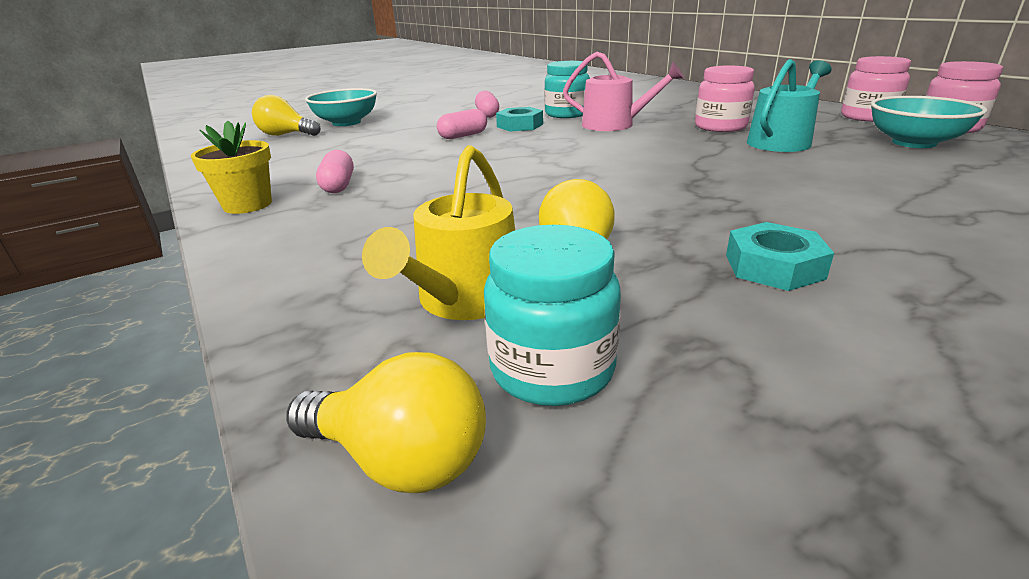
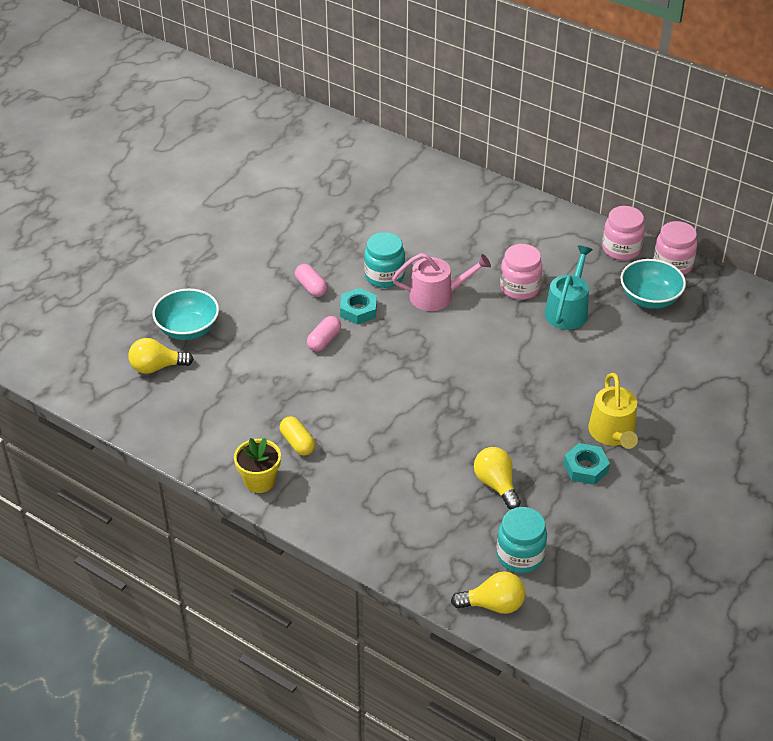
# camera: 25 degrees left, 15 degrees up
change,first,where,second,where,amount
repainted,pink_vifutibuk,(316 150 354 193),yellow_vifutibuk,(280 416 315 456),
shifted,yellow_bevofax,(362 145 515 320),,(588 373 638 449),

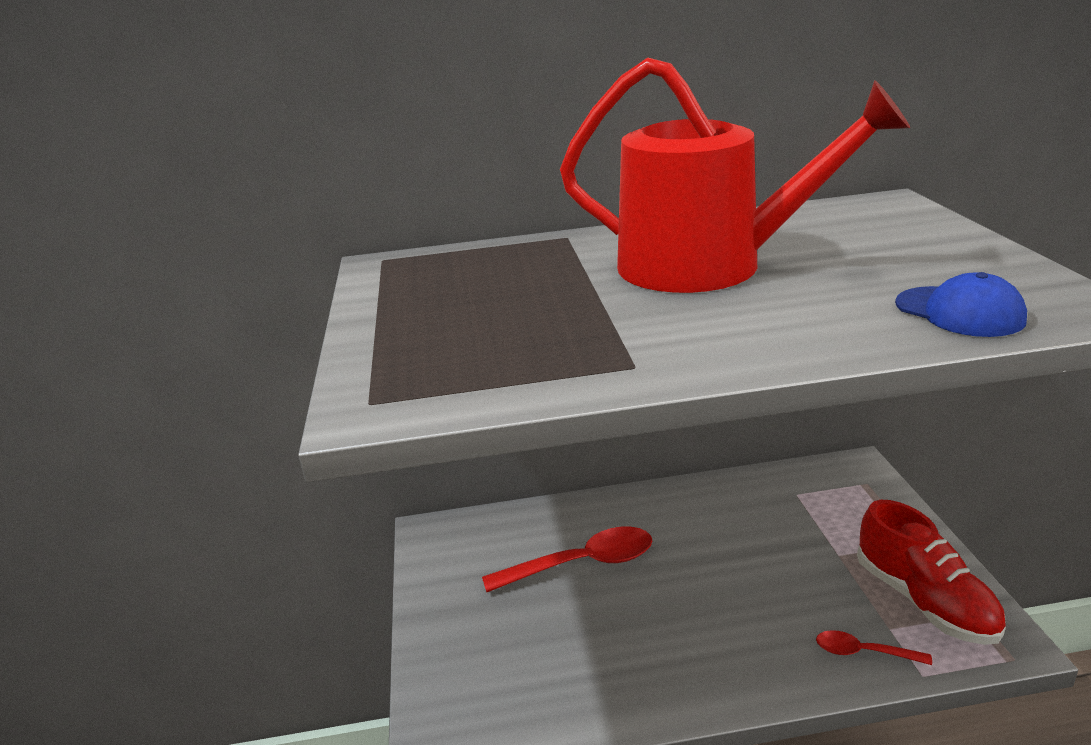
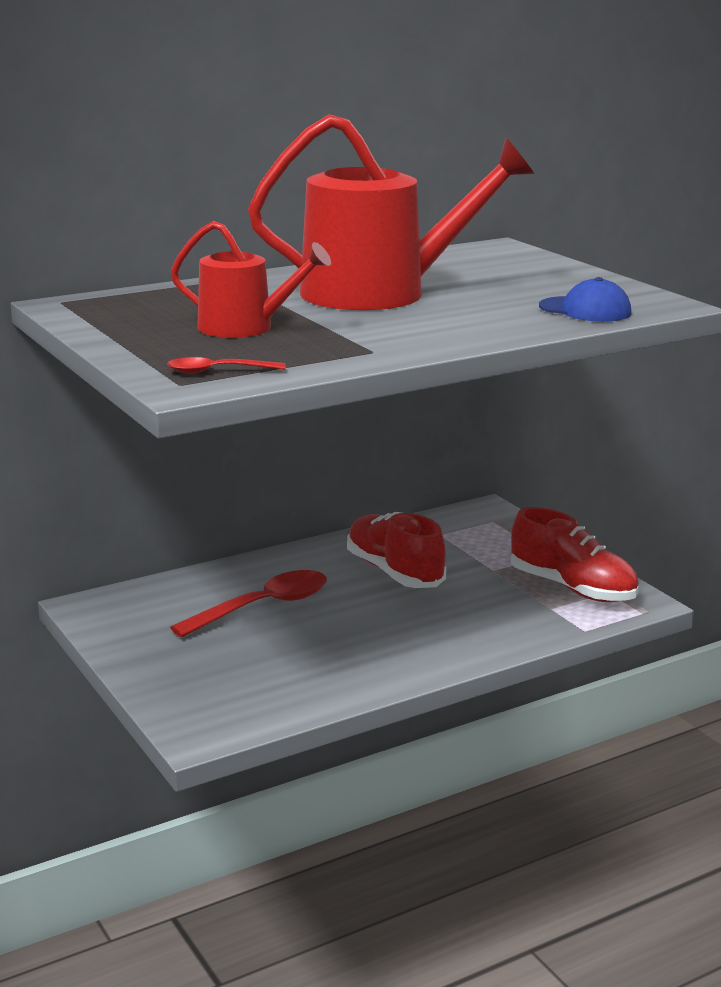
# camera: 25 degrees left, 5 degrees down
change,first,where,second,where,amount
shifted,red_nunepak,(816 630 932 665),,(167 357 286 373),
new,,,red_bevofax,(171 221 331 338),
new,,,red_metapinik,(347 512 446 588),

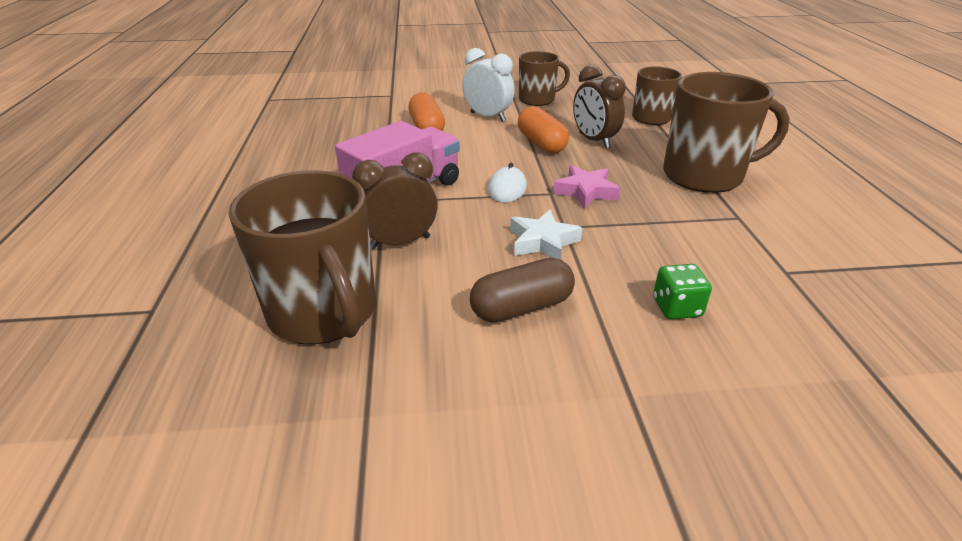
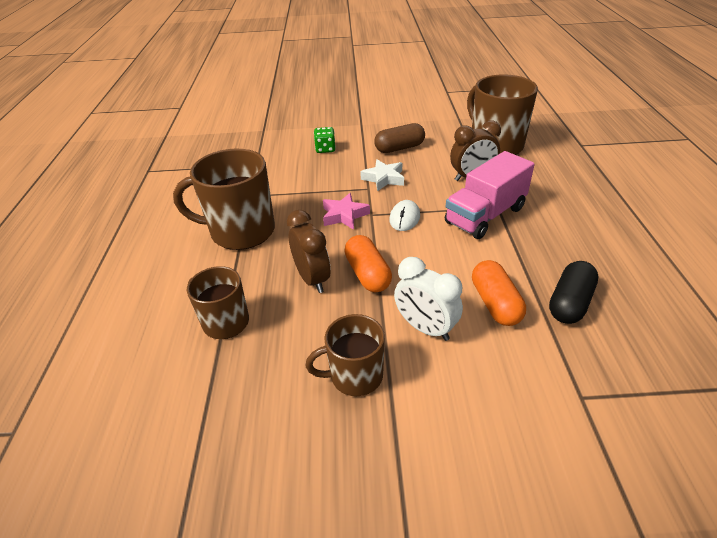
# camera: 175 degrees left, 5 degrees up
change,first,where,second,where,amount
new,,,black_vifutibuk,(549 261 598 324),

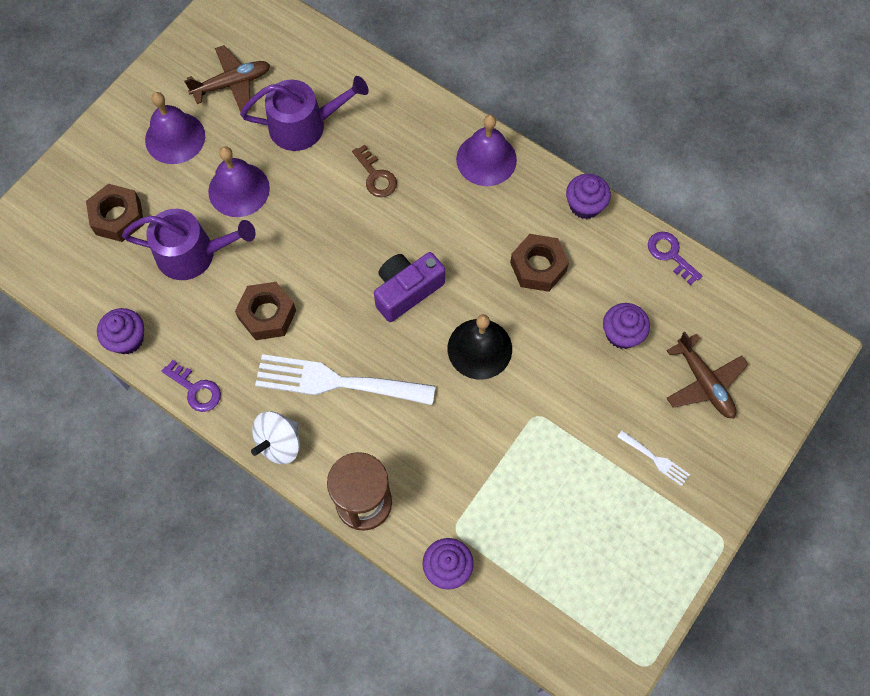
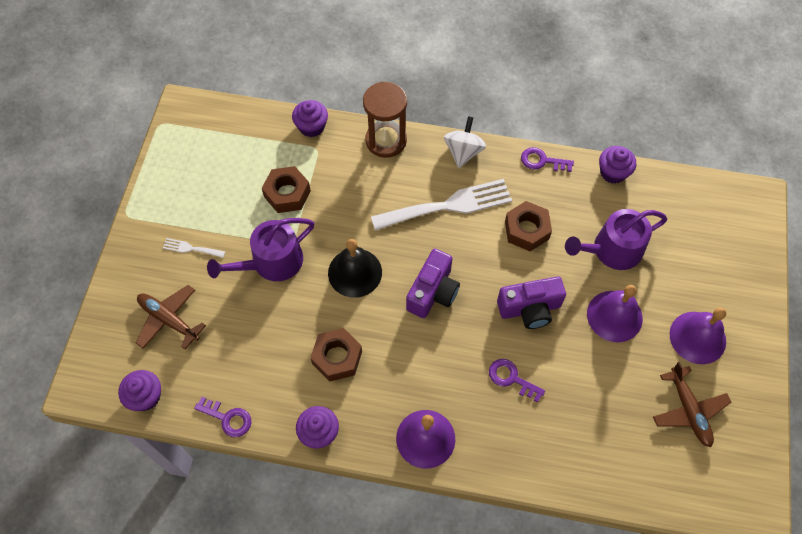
# camera: 155 degrees right, 5 degrees down
change,first,where,second,where,amount
shifted,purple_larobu,(603 303 650 349),,(118 370 161 411),
shifted,purple_bevofax,(240 76 369 151),,(207 218 314 281),
shifted,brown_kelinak,(86 184 144 242),,(262 166 311 213),
repainted,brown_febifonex,(352 145 397 197),purple_febifonex,(489 359 545 402),
new,,,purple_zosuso,(497 276 566 329),
rotated,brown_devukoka,(184 45 270 112),,(653 362 731 447),60 degrees counterclockwise

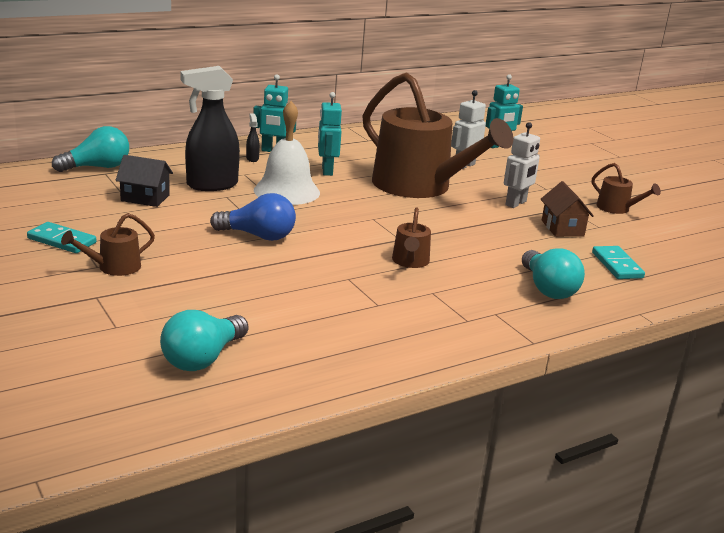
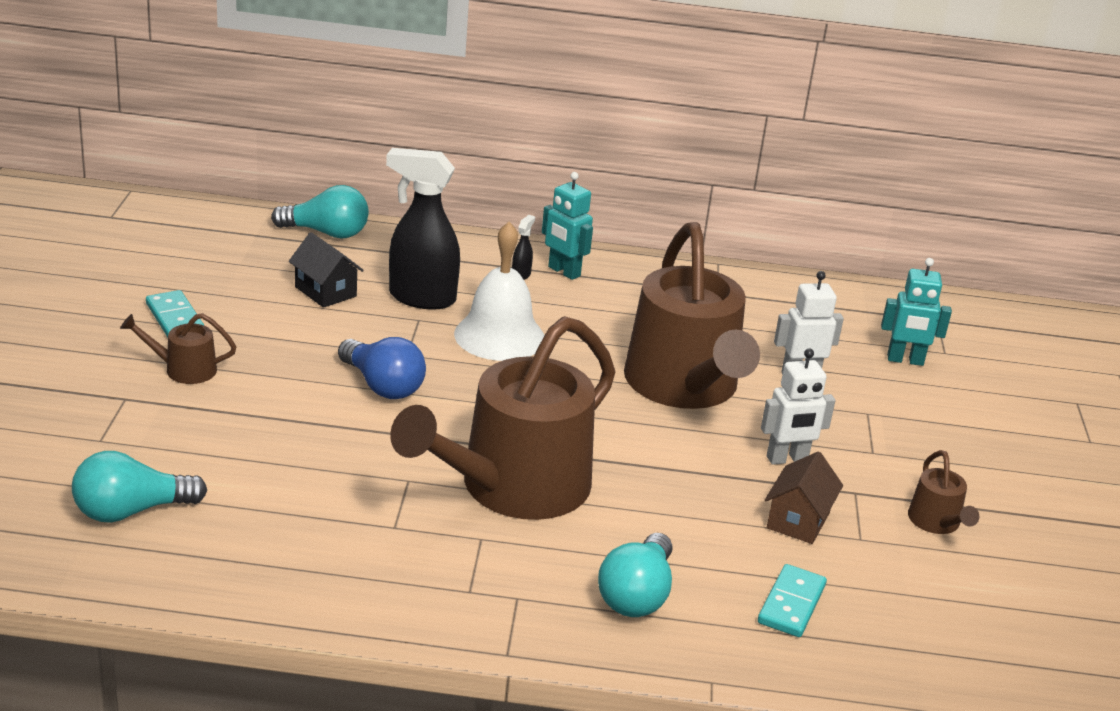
# camera: 35 degrees right, 5 degrees up
change,first,where,second,where,amount
scaled,brown_bevofax,(392 207 431 268),,(390 316 615 520),x2.45
gone,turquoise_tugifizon,(318 92 342 176),,,

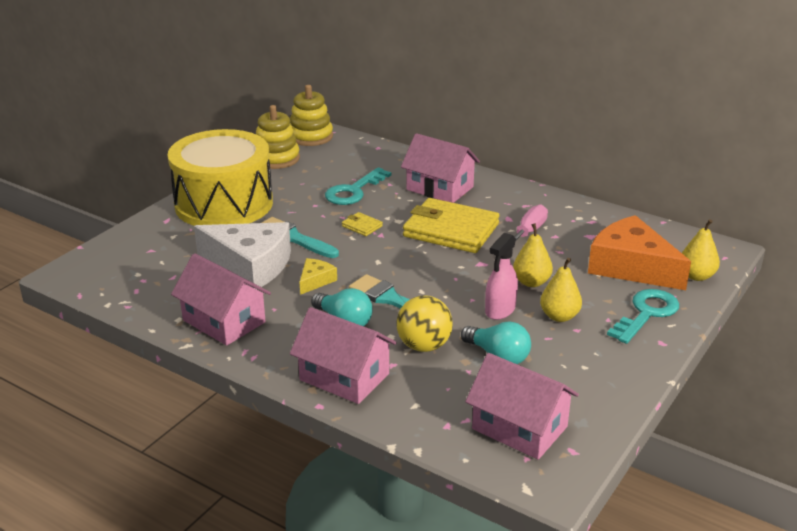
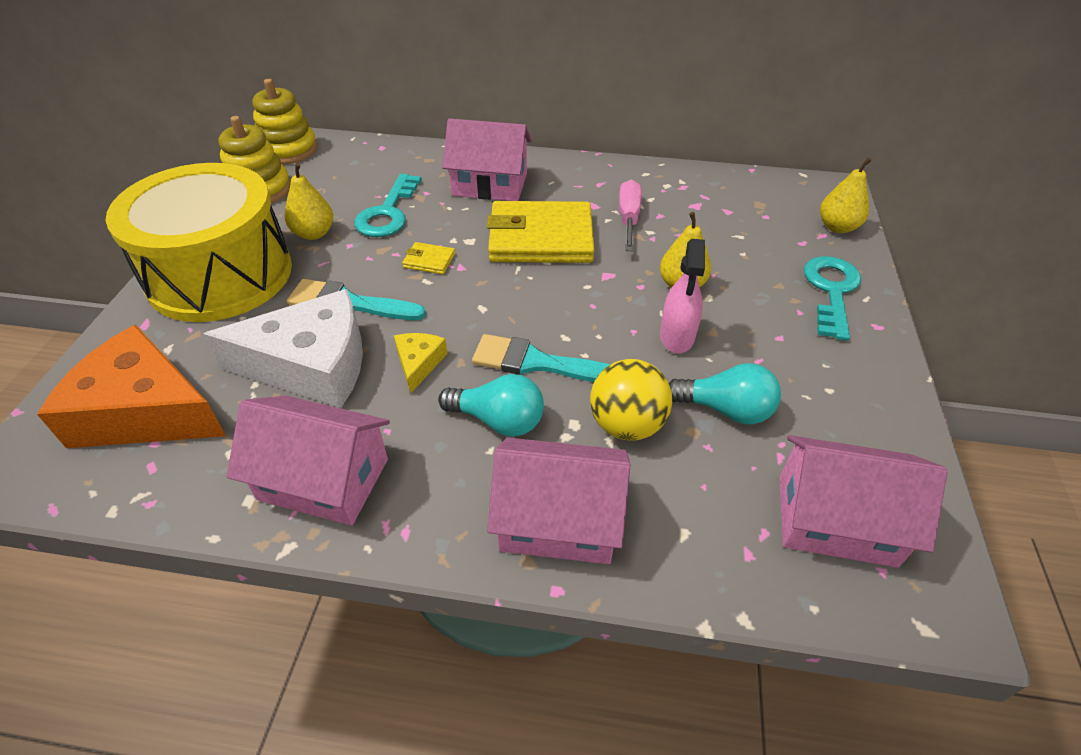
# camera: 25 degrees left, 15 degrees up
change,first,where,second,where,amount
shifted,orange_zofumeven,(588 215 691 290),,(37 325 226 448),
shifted,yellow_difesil,(540 258 582 322),,(285 163 333 240),

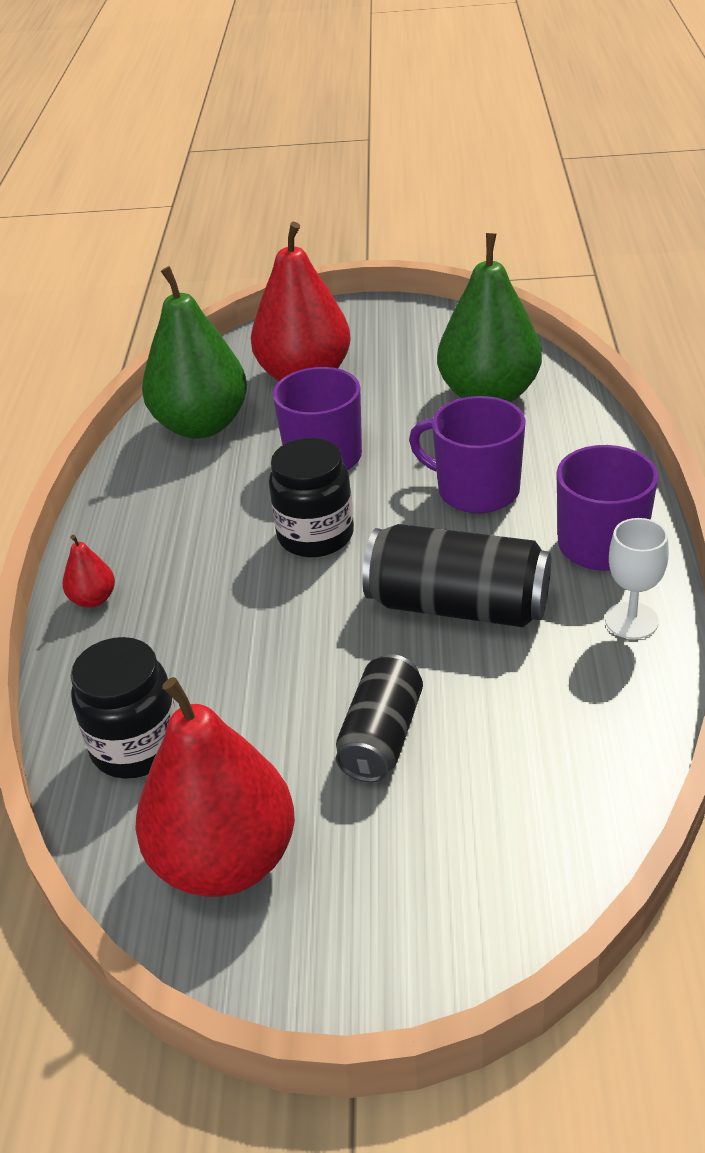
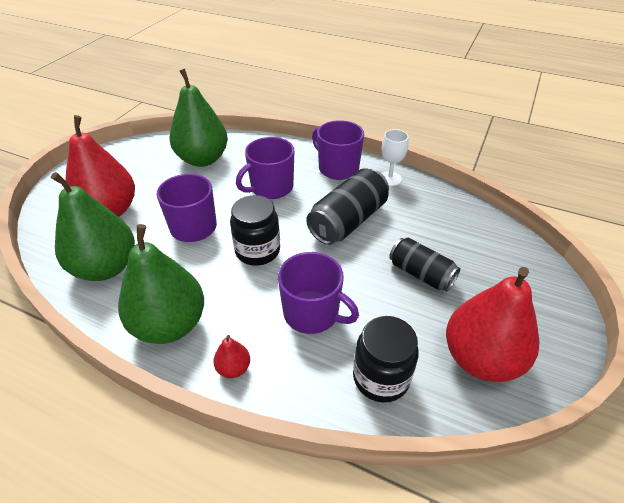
# camera: 70 degrees left, 5 degrees up
change,first,where,second,where,amount
new,,,green_difesil,(118 224 204 344),
new,,,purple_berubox,(278 252 359 334),

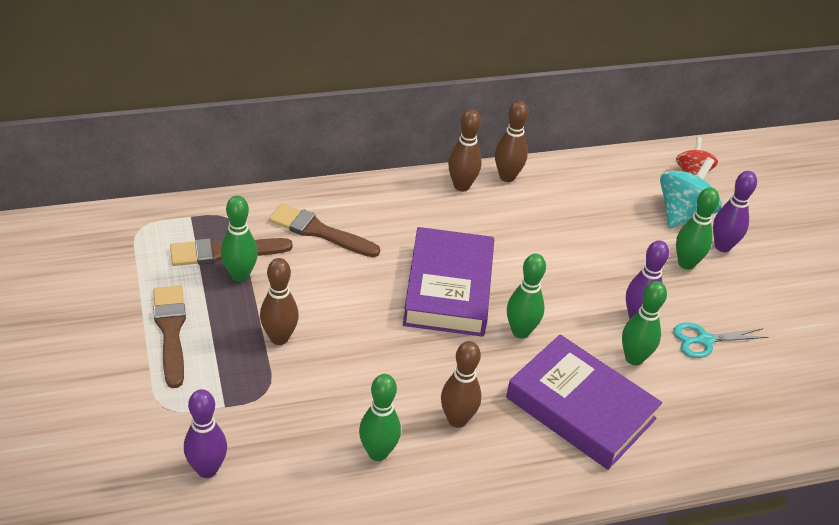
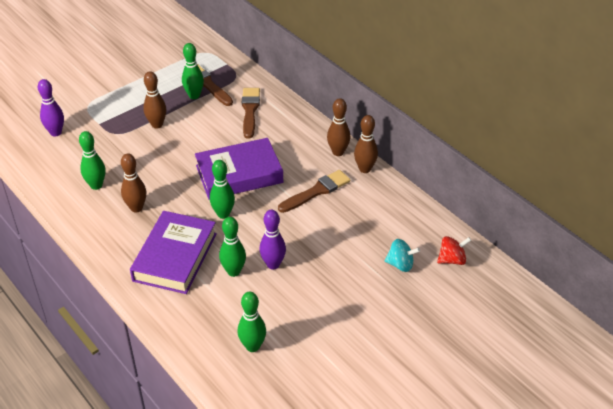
# camera: 70 degrees right, 0 degrees up
change,first,where,second,where,amount
shifted,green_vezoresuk,(676 187 719 270),,(237 292 266 352),
shifted,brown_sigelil,(153 286 186 388),,(278 170 350 213),
scaled,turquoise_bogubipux,(660 157 722 228),,(385 239 420 272),x0.64
gone,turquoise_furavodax,(673 322 769 358),,,
gone,purple_vezoresuk,(713 171 757 252),,,

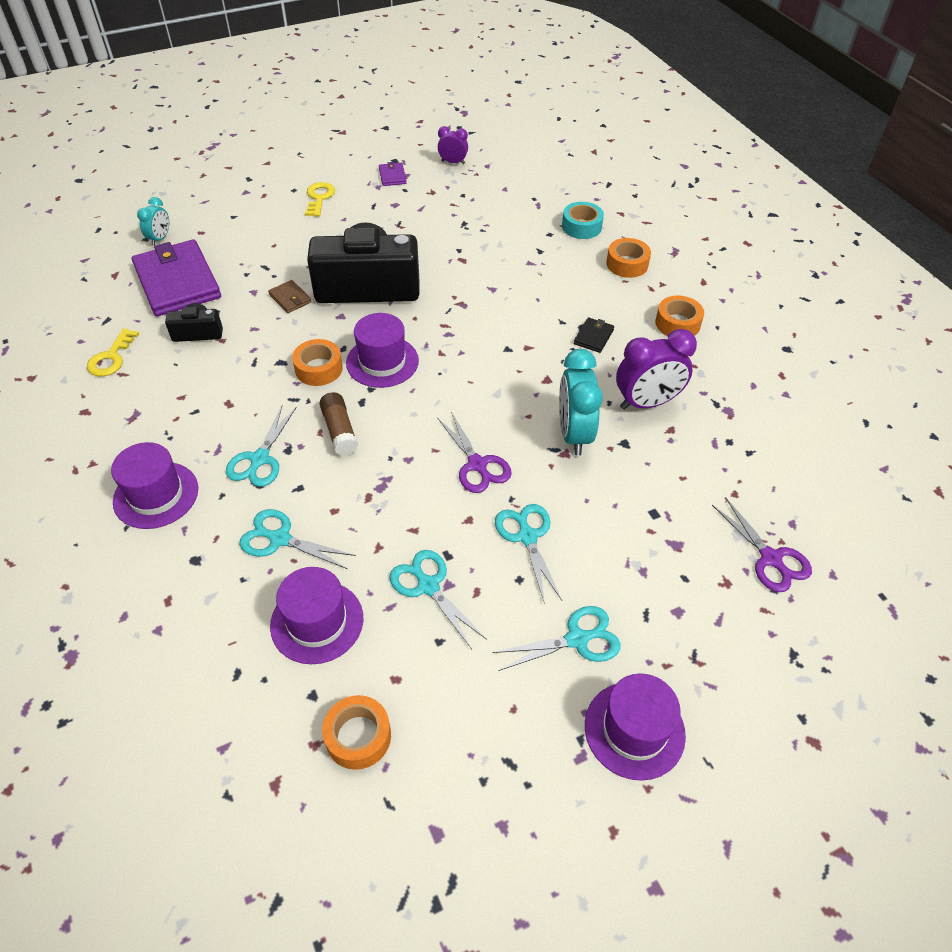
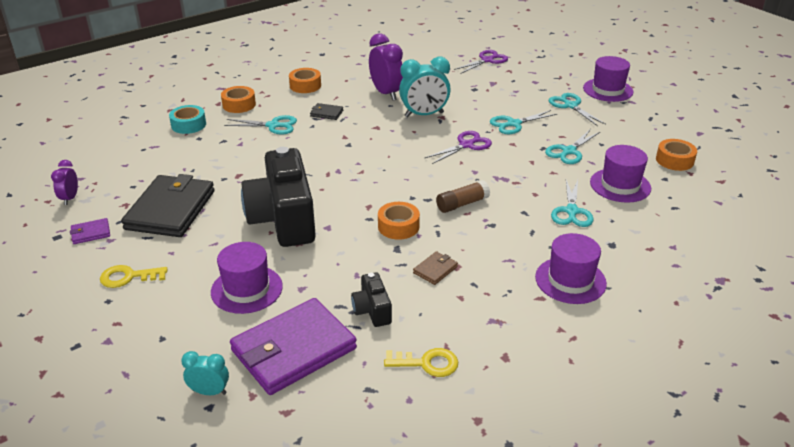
# camera: 100 degrees left, 15 degrees down
change,first,where,second,where,amount
new,,,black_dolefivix,(121 174 215 237),
shifted,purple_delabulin,(346 313 419 388),,(211 242 283 314),
shifted,turquoise_furavodax,(226 406 297 487),,(224 115 297 134),
shifted,brown_dolefivix,(268 280 311 313),,(413 251 458 285),

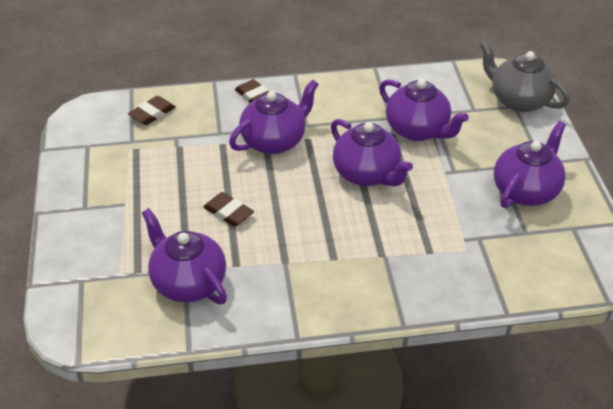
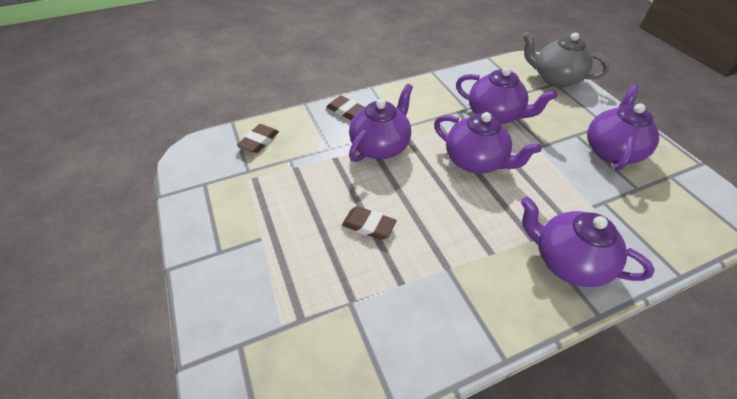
# camera: 15 degrees left, 5 degrees up
change,first,where,second,where,amount
shifted,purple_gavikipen,(142 208 227 304),,(521 197 655 287),

